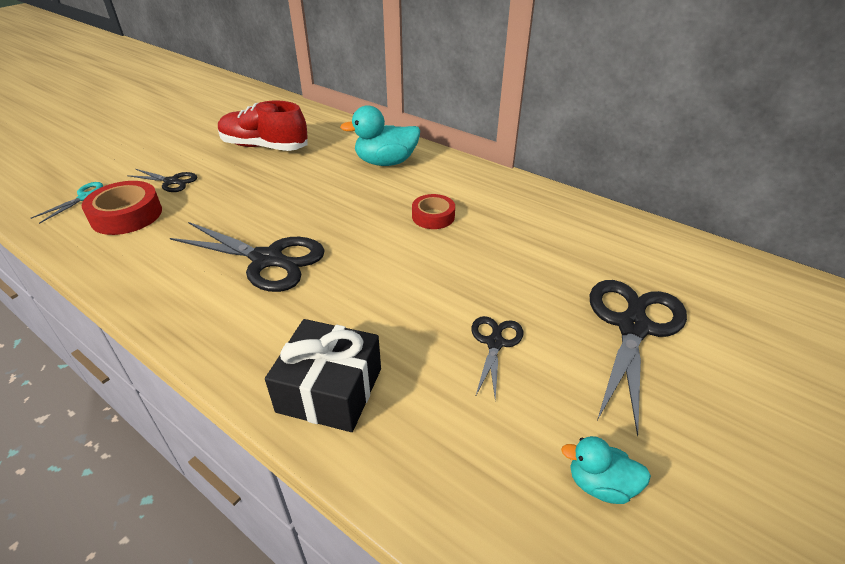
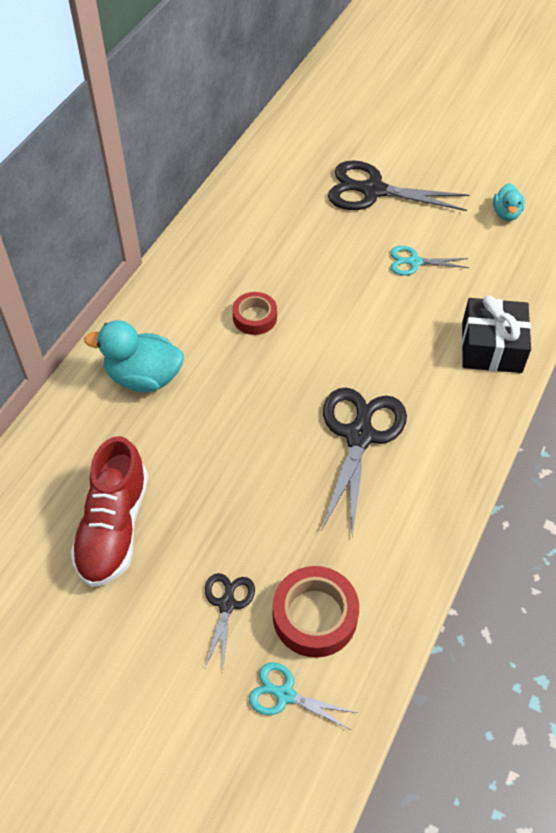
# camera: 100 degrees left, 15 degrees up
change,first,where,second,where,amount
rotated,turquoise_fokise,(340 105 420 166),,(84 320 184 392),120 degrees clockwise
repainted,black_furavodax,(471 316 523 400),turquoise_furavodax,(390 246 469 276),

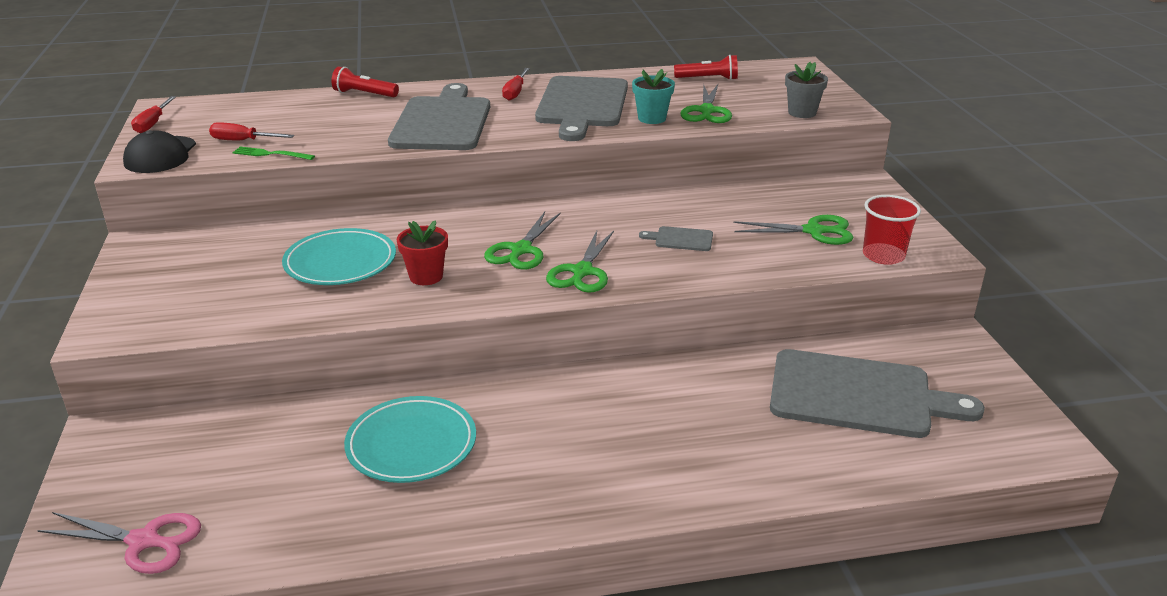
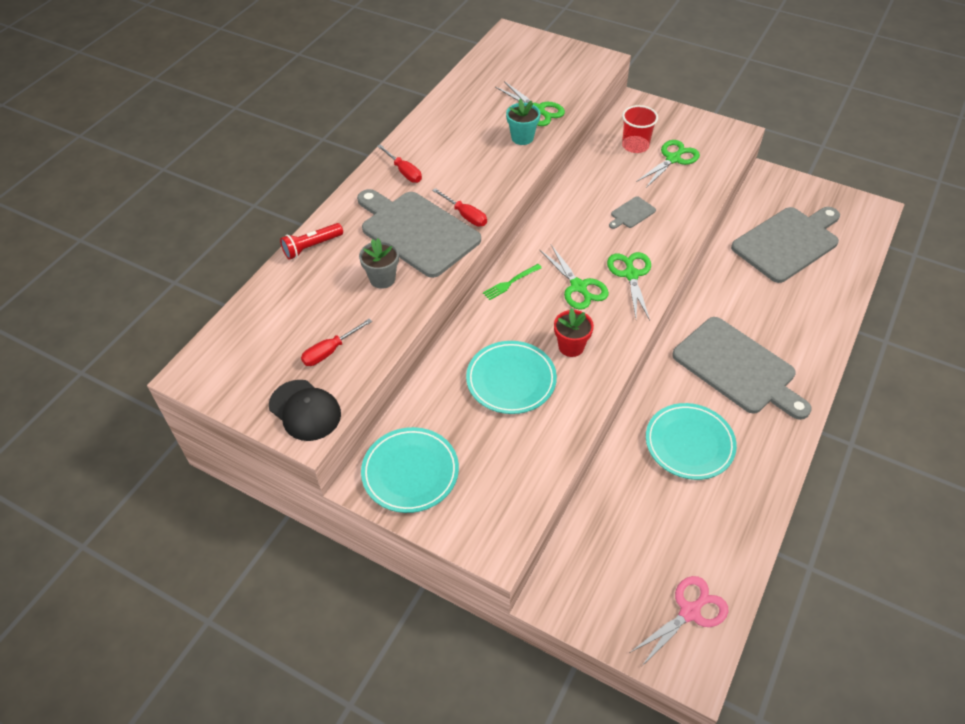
# camera: 50 degrees left, 20 degrees up
change,first,where,second,where,amount
shifted,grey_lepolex,(785 62 828 118),,(359 238 399 289),
new,,,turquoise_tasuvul,(361 427 459 513),
shifted,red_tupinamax,(131 96 176 133),,(432 188 487 227),
shifted,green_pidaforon,(232 147 315 160),,(483 264 542 300),
rotated,green_furavodax,(546 231 614 293),,(607 252 651 320),150 degrees counterclockwise
shifted,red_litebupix,(863 195 921 265),,(622 105 658 153),
shifted,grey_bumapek,(535 76 628 141),,(672 317 811 420),
gone,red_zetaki,(674 55 738 80),,,

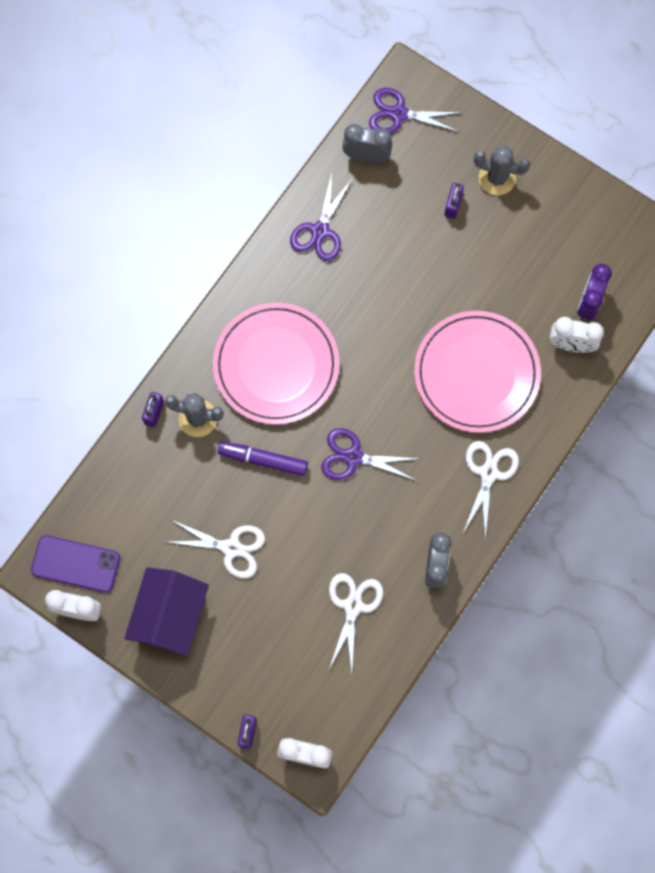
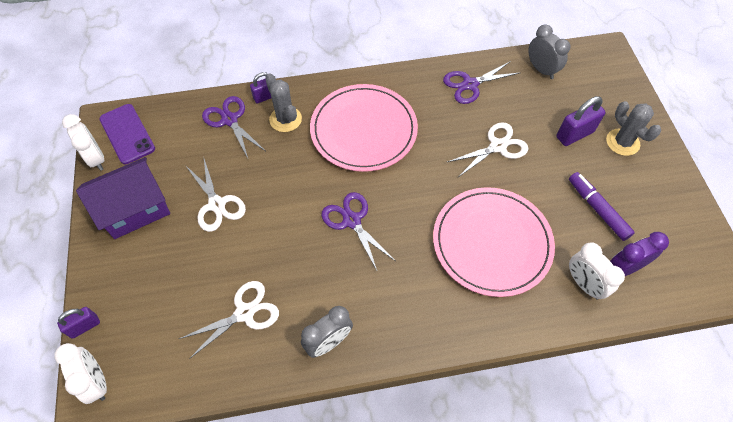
# camera: 45 degrees right, 15 degrees down
change,first,where,second,where,amount
shifted,purple_furavodax,(369 88 463 133),,(202 96 265 158),
shifted,white_furavodax,(464 441 519 539),,(447 122 528 177),
scaled,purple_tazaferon,(444 183 464 219),,(556 96 606 146),x1.56
shifted,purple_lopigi,(218 442 308 476),,(569 172 635 241),

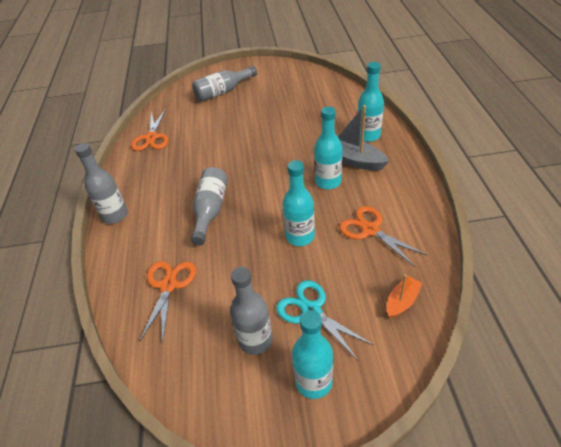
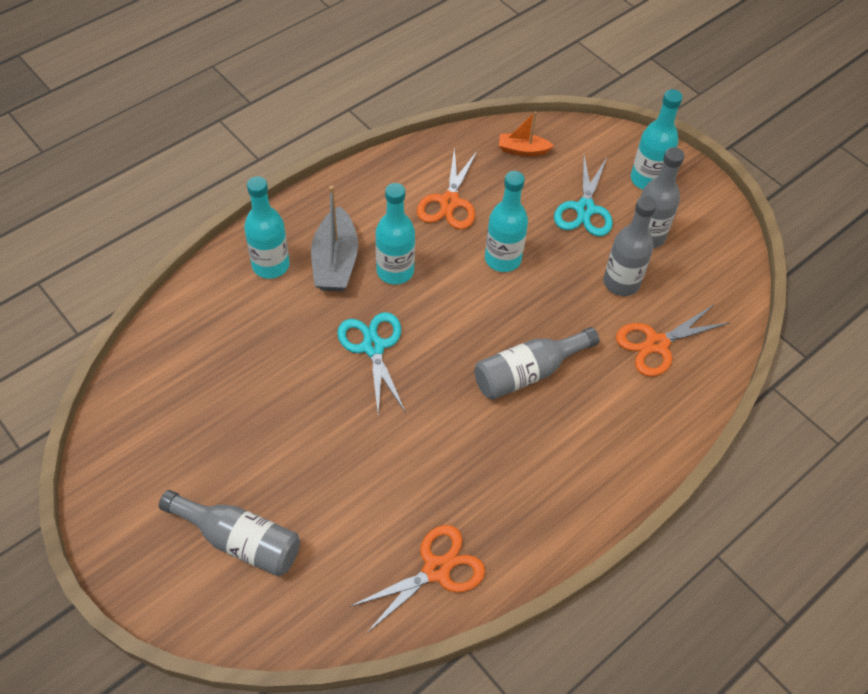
# camera: 130 degrees left, 10 degrees up
change,first,where,second,where,amount
new,,,turquoise_furavodax,(337 312 406 414),
shifted,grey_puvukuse,(75 143 128 224),,(603 196 657 296),

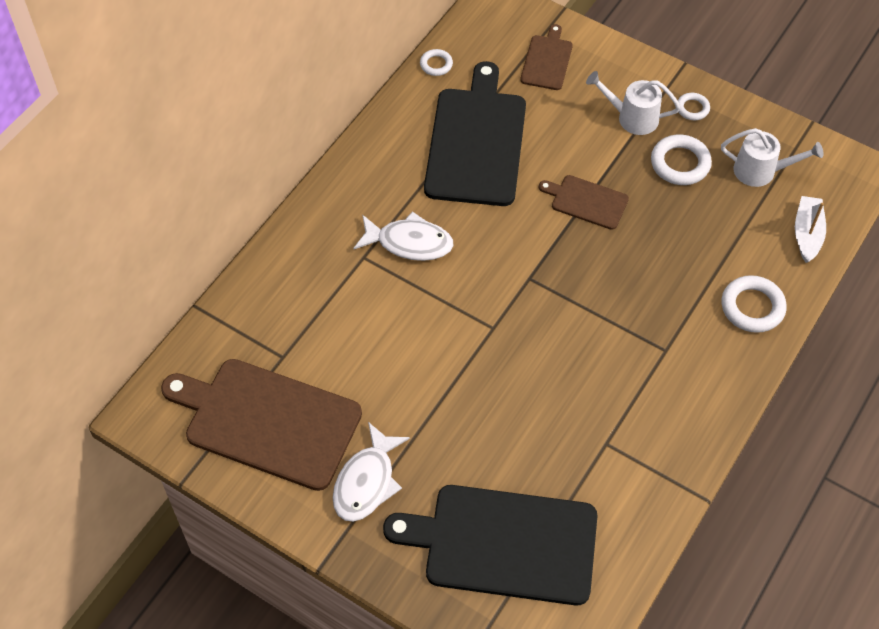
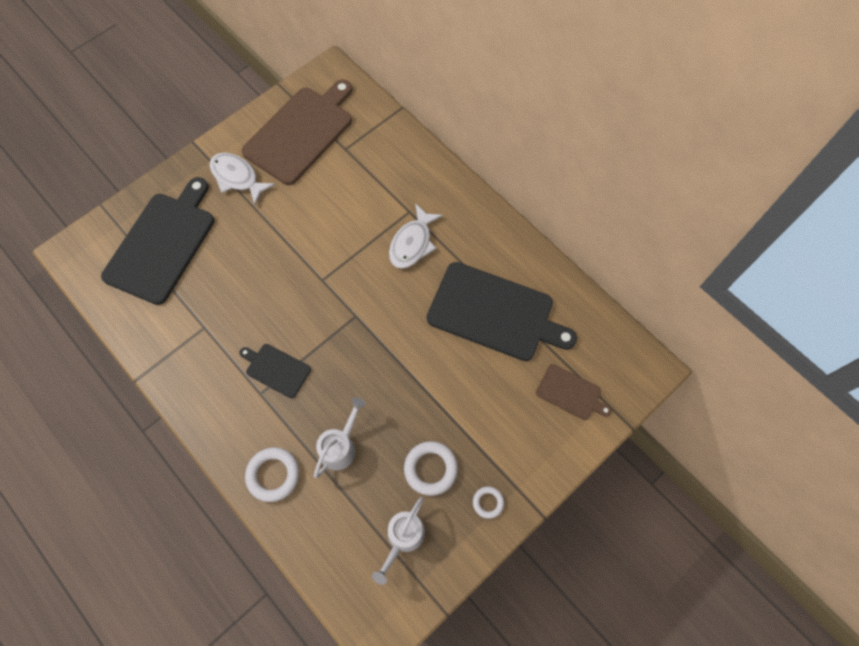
# camera: 105 degrees right, 10 degrees up
change,first,where,second,where,amount
new,,,black_bumapek,(239 344 311 398),
shifted,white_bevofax,(586 71 681 135),,(314 397 366 478),
gone,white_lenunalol,(420 49 453 76),,,
gone,brown_bumapek,(538 175 629 230),,,
gone,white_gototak,(795 196 826 263),,,

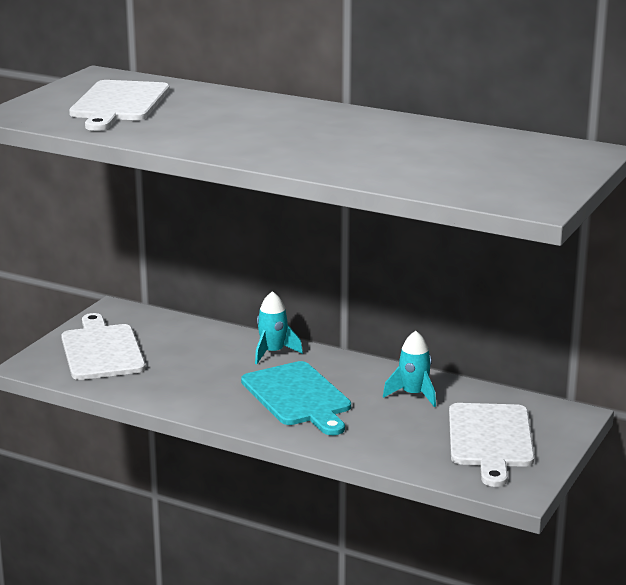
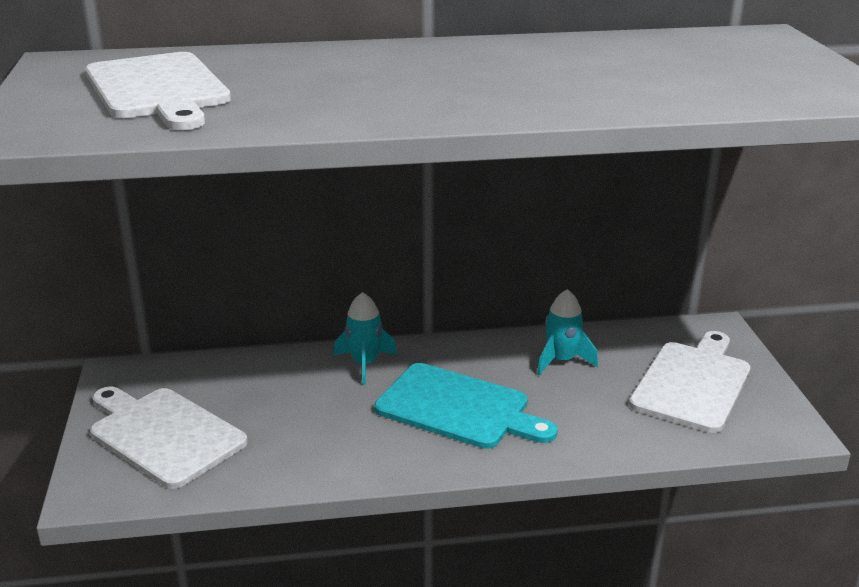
# camera: 35 degrees left, 5 degrees up
change,first,where,second,where,amount
rotated,white_bumapek,(449 403 534 487),,(629 331 751 433),120 degrees counterclockwise

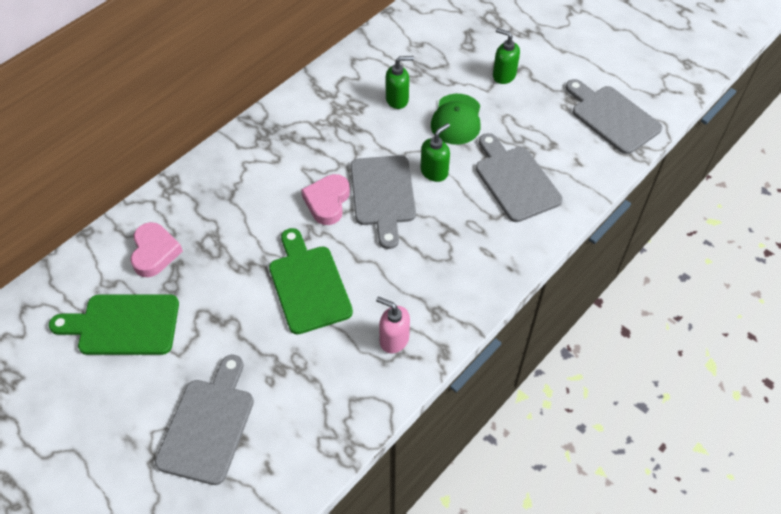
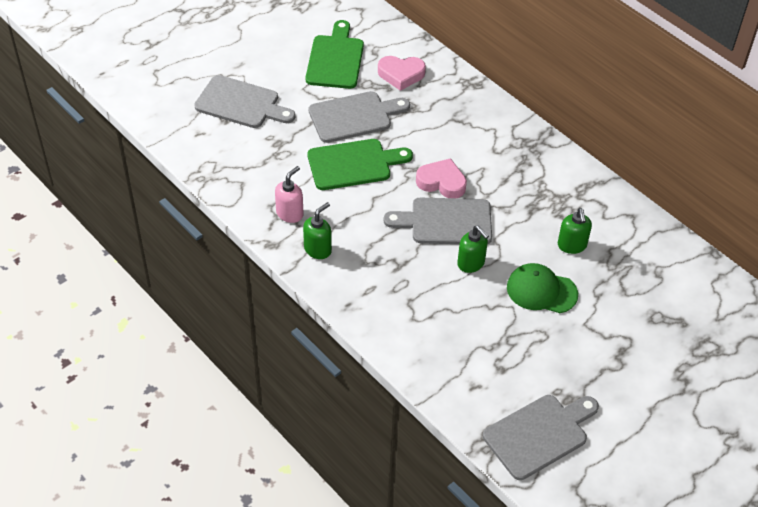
# camera: 95 degrees right, 5 degrees down
change,first,where,second,where,amount
shifted,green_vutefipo,(493 28 520 84),,(303 202 332 259),
shifted,grey_bumapek,(476 133 563 222),,(309 91 410 143),

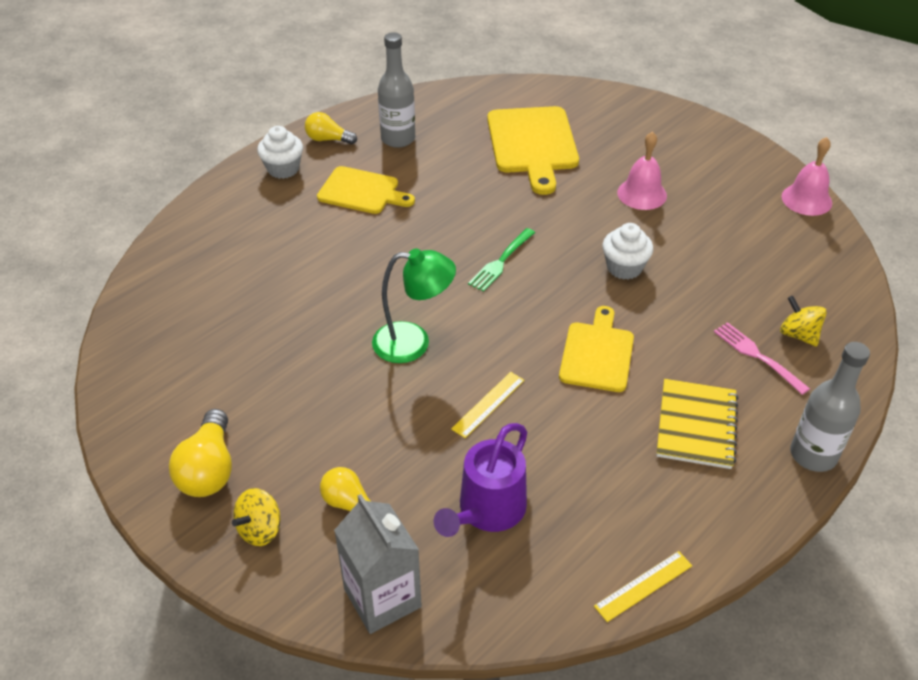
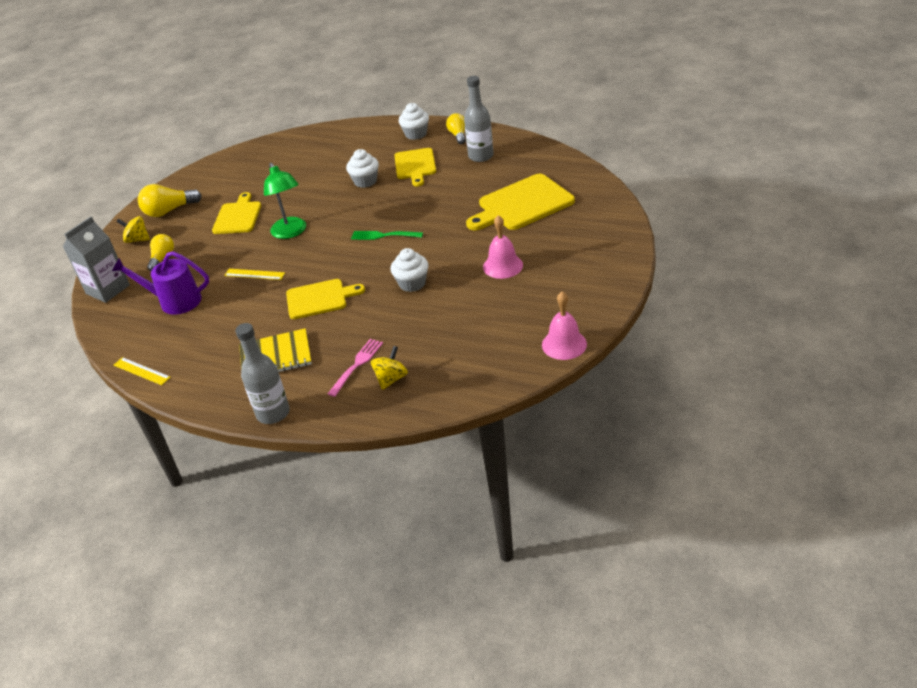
# camera: 70 degrees right, 5 degrees down
change,first,where,second,where,amount
new,,,yellow_bumapek,(212 192 261 234),
new,,,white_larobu,(346 149 379 188),

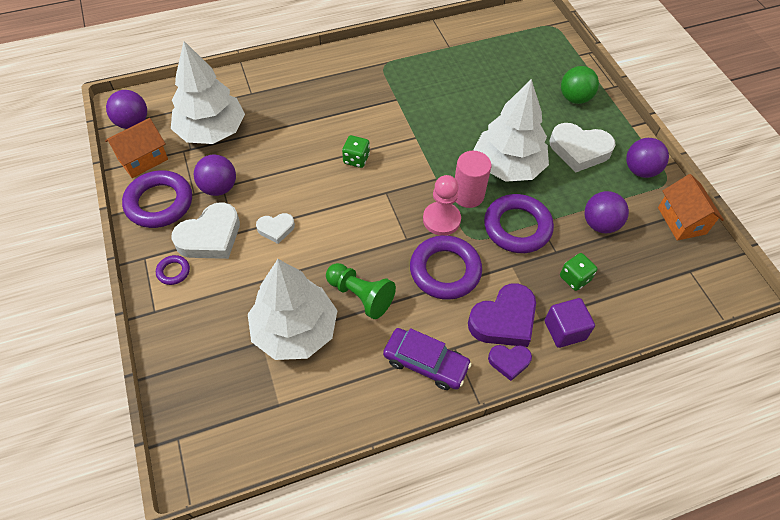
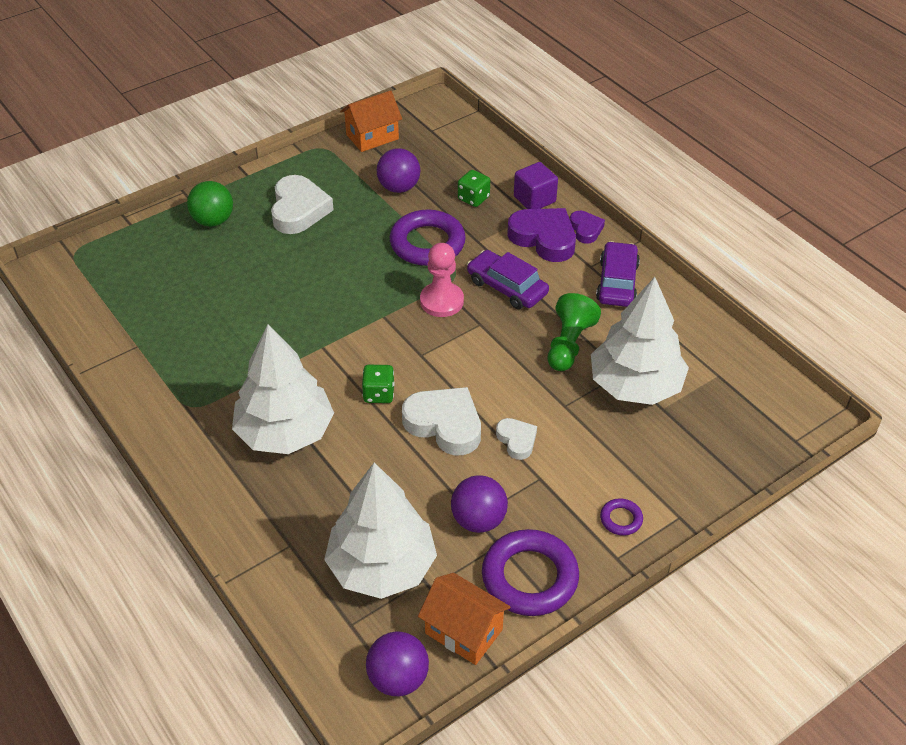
# camera: 105 degrees left, 10 degrees down
change,first,where,second,where,amount
shifted,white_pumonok,(474 79 549 182),,(232 324 334 454),
shifted,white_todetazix,(171 202 240 259),,(402 387 481 455),
swapped,purple_lenunalol,(410 235 482 300),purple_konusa,(467 250 549 309),
gone,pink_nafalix,(455 151 491 208),,,
gone,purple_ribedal,(626 138 669 178),,,

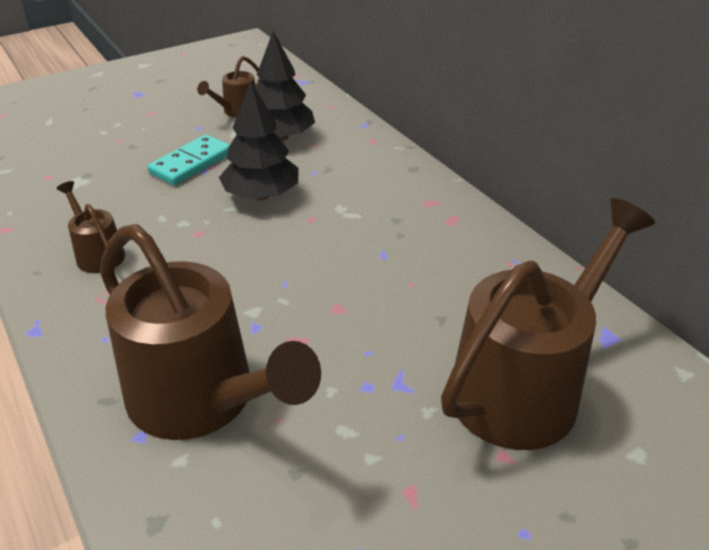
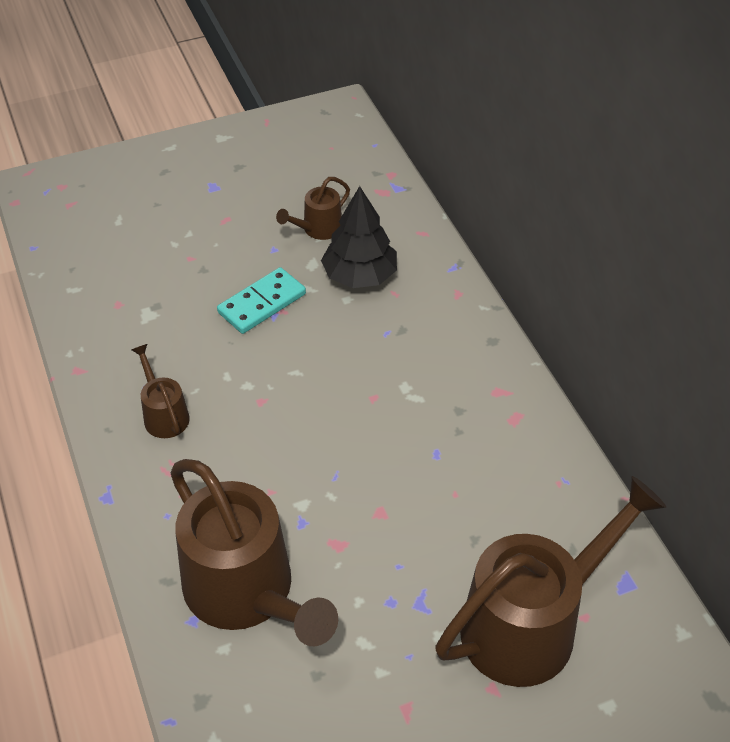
# camera: 10 degrees right, 10 degrees up
change,first,where,second,where,amount
gone,black_pumonok,(219 81 299 200),,,

